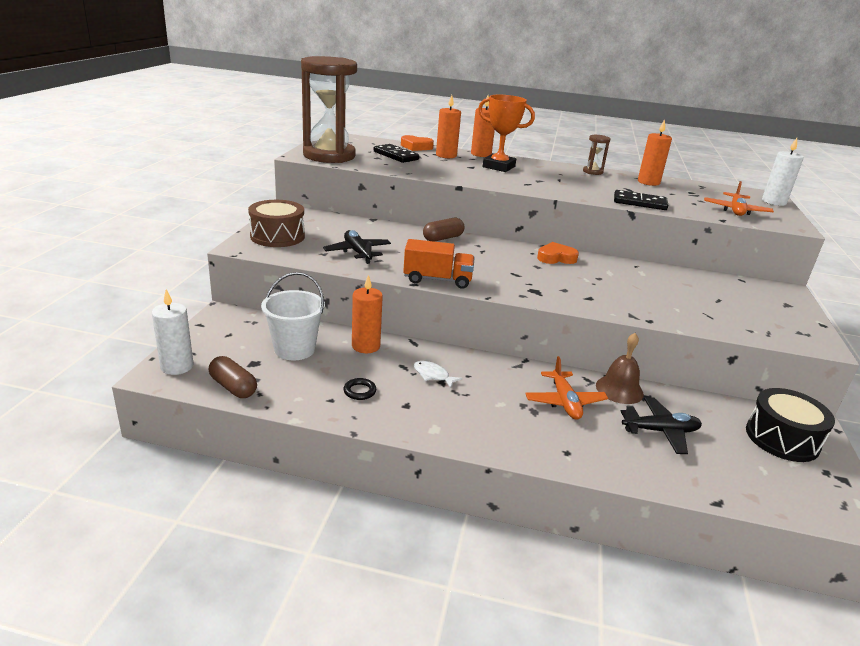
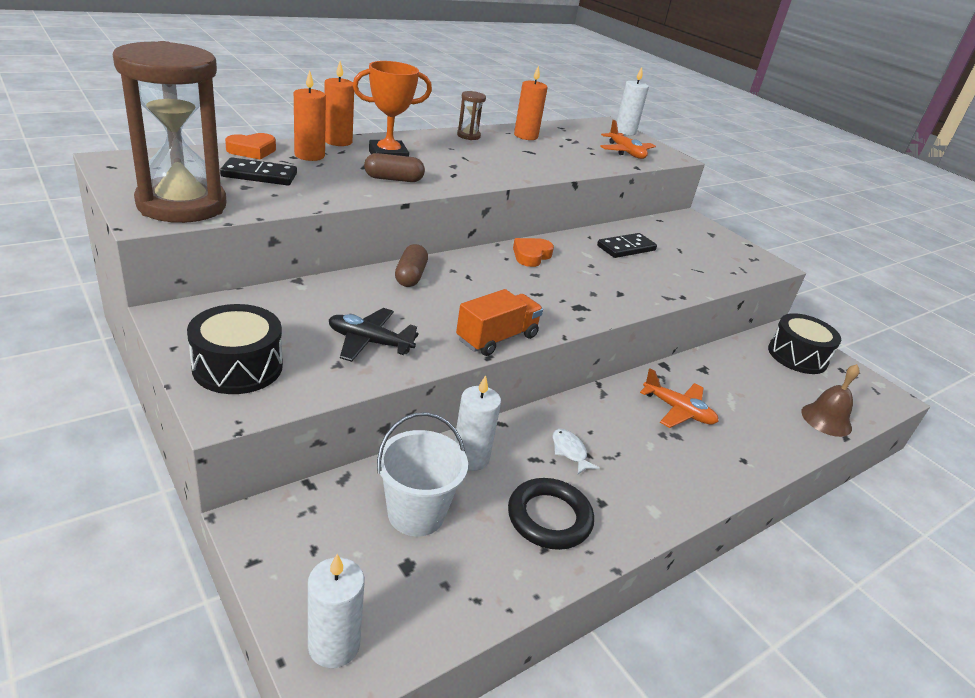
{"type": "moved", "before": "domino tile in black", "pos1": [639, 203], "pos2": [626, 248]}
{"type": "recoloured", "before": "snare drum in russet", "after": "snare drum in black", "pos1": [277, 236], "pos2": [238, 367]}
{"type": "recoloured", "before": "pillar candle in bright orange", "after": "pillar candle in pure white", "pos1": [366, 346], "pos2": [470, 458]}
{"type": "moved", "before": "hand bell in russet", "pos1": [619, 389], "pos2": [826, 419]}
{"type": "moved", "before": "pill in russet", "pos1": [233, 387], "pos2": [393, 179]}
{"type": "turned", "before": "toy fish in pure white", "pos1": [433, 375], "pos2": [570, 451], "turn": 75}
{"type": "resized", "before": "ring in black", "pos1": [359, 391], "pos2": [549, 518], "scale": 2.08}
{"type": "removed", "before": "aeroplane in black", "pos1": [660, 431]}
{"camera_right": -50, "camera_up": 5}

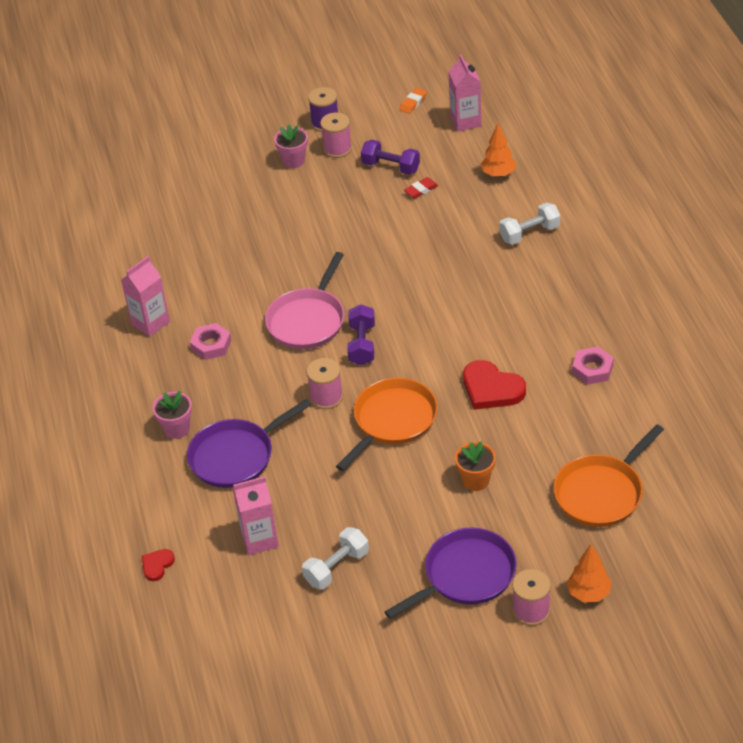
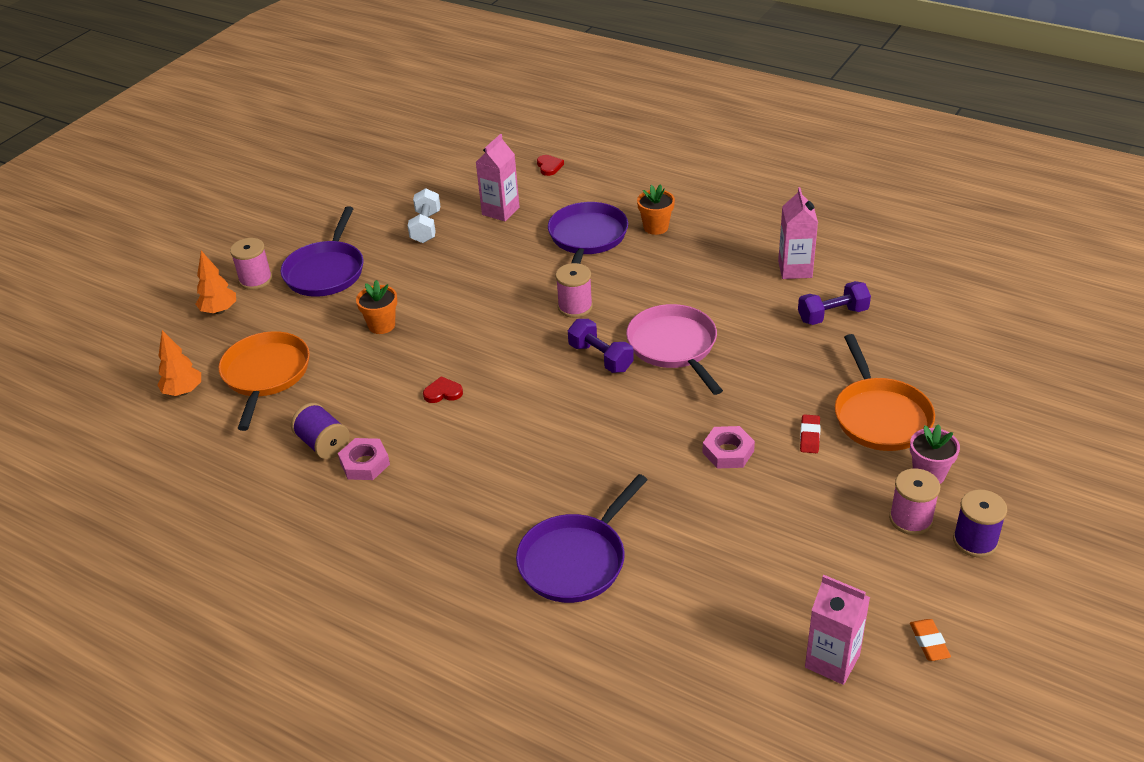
{"type": "moved", "before": "toy tree in bright orange", "pos1": [498, 174], "pos2": [183, 392]}
{"type": "moved", "before": "free weight in purple", "pos1": [391, 167], "pos2": [832, 315]}
{"type": "moved", "before": "pencil eraser in scarlet", "pos1": [421, 190], "pos2": [809, 436]}
{"type": "replaced", "before": "free weight in pure white", "after": "skillet in purple", "pos1": [529, 233], "pos2": [575, 560]}
{"type": "moved", "before": "hex nut in rose-pink", "pos1": [211, 345], "pos2": [728, 452]}
{"type": "resized", "before": "heart in scarlet", "pos1": [491, 389], "pos2": [443, 392], "scale": 0.52}
{"type": "moved", "before": "skillet in bright orange", "pos1": [392, 420], "pos2": [880, 416]}
{"type": "recoloured", "before": "potted plant in rose-pink", "after": "potted plant in bright orange", "pos1": [177, 429], "pos2": [656, 227]}
{"type": "added", "after": "spool in purple", "pos2": [323, 444]}
{"camera_right": 135, "camera_up": -5}

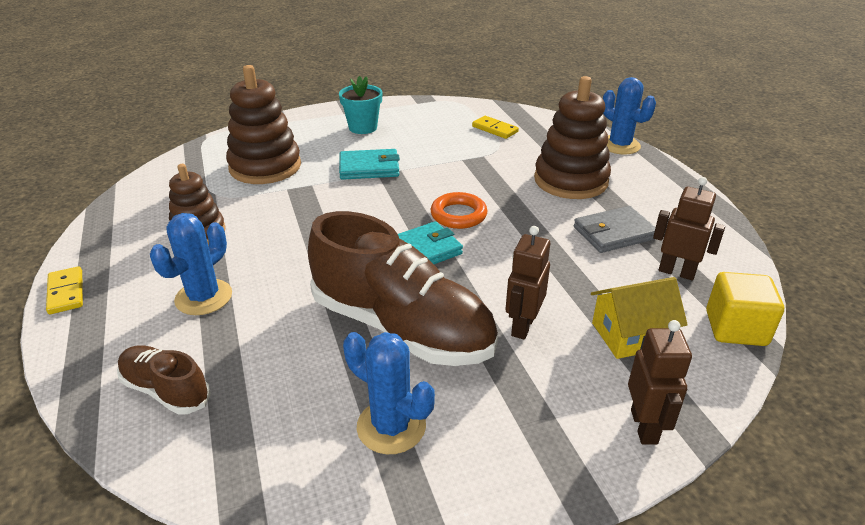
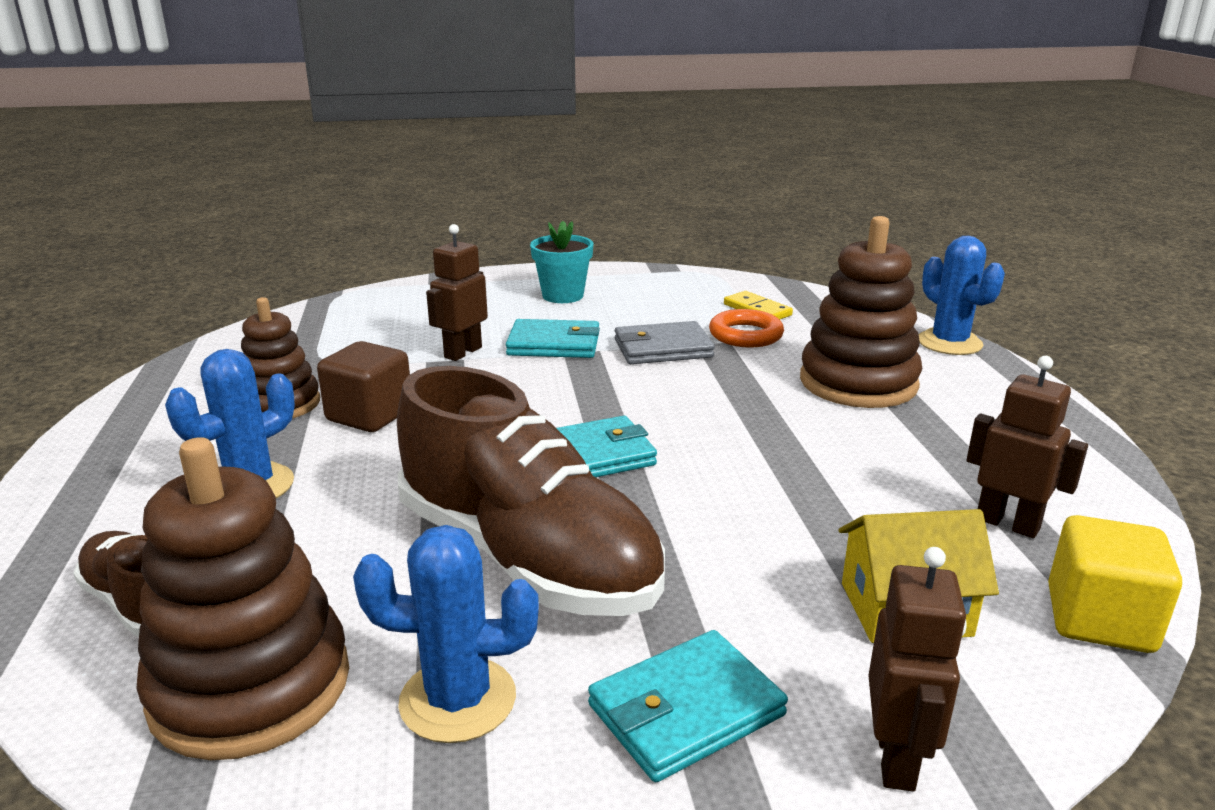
{"type": "moved", "before": "stacking toy in russet", "pos1": [265, 167], "pos2": [251, 686]}
{"type": "moved", "before": "ring in bright orange", "pos1": [458, 215], "pos2": [745, 335]}
{"type": "moved", "before": "billfold in grey", "pos1": [614, 233], "pos2": [662, 348]}
{"type": "moved", "before": "robot in russet", "pos1": [522, 326], "pos2": [462, 352]}
{"type": "removed", "before": "domino tile in yellow", "pos1": [66, 292]}
{"type": "turned", "before": "cactus in blue", "pos1": [391, 426], "pos2": [458, 700], "turn": -45}
{"type": "added", "after": "cube in russet", "pos2": [370, 415]}
{"type": "added", "after": "billfold in turquoise", "pos2": [685, 710]}
{"camera_right": 10, "camera_up": -10}

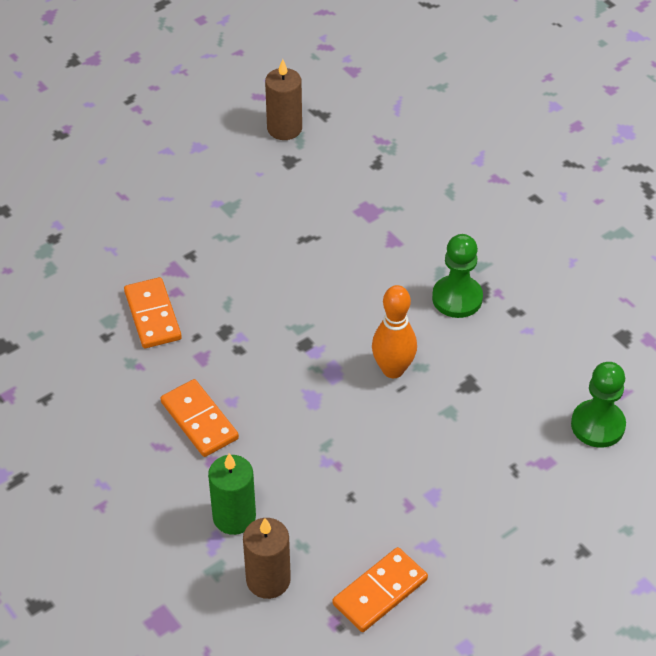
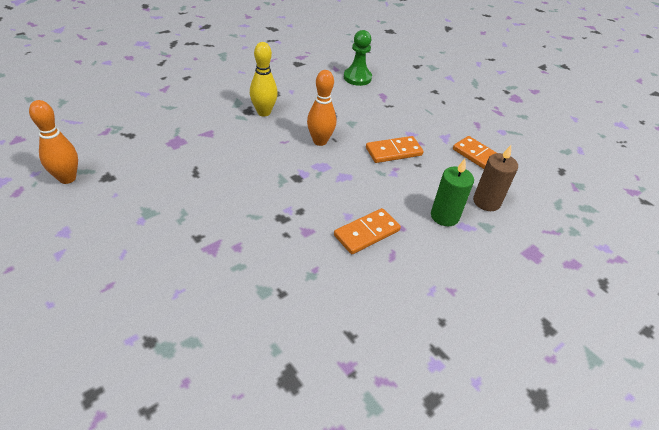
{"type": "replaced", "before": "pillar candle in russet", "after": "bowling pin in bright orange", "pos1": [284, 128], "pos2": [67, 178]}
{"type": "replaced", "before": "chess pawn in leaf-green", "after": "bowling pin in yellow", "pos1": [457, 298], "pos2": [264, 112]}
{"type": "moved", "before": "domino tile in bright orange", "pos1": [152, 315], "pos2": [394, 152]}
{"camera_right": -95, "camera_up": -5}

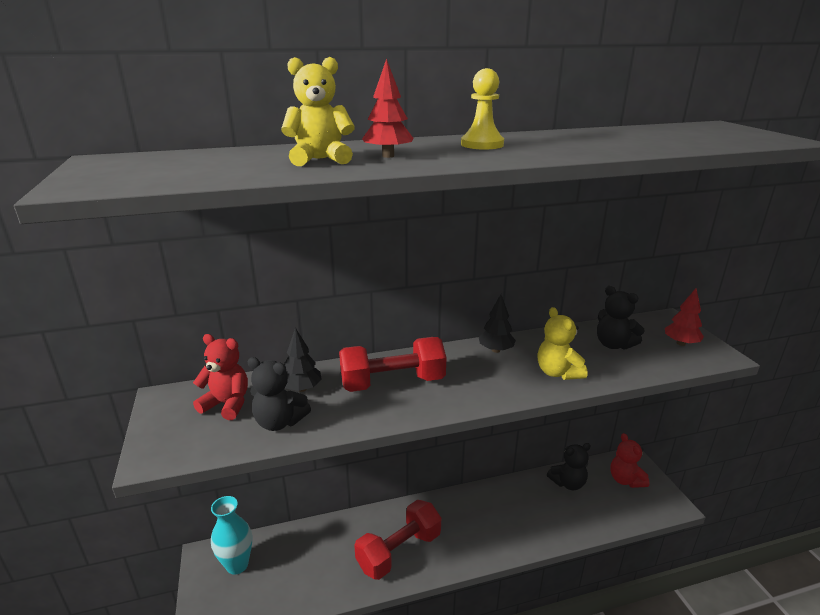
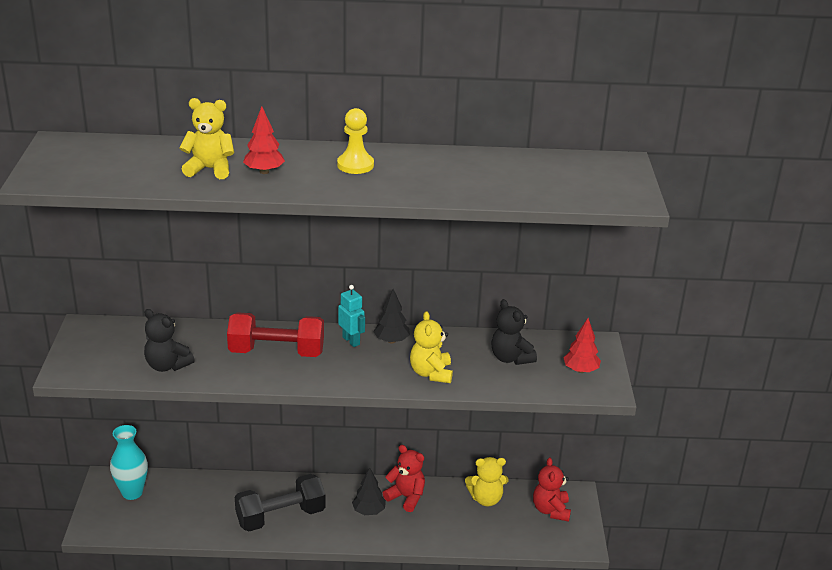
{"type": "moved", "before": "toy tree in black", "pos1": [302, 388], "pos2": [368, 511]}
{"type": "moved", "before": "teddy bear in scarlet", "pos1": [227, 404], "pos2": [406, 497]}
{"type": "recoloured", "before": "teddy bear in black", "after": "teddy bear in yellow", "pos1": [568, 483], "pos2": [486, 499]}
{"type": "recoloured", "before": "free weight in scarlet", "after": "free weight in black", "pos1": [399, 551], "pos2": [280, 516]}
{"type": "added", "after": "robot in turquoise", "pos2": [351, 341]}
{"camera_right": 15, "camera_up": 5}

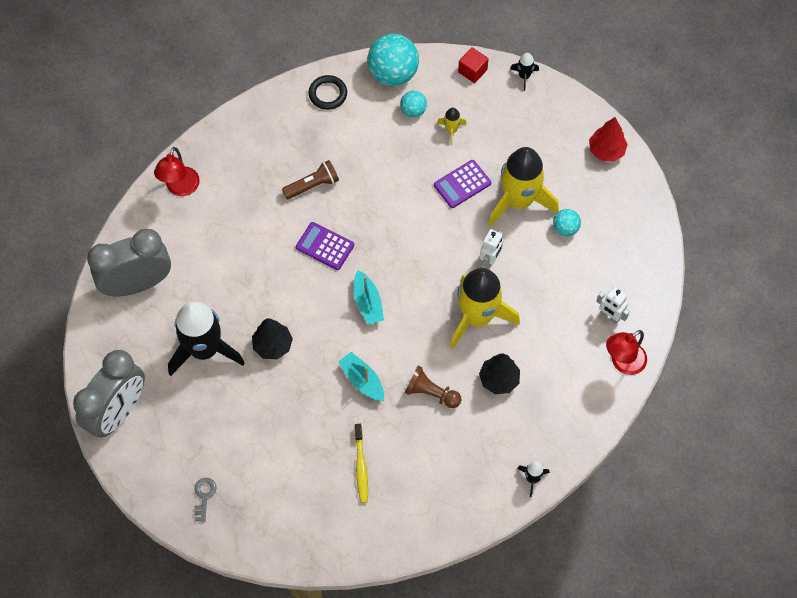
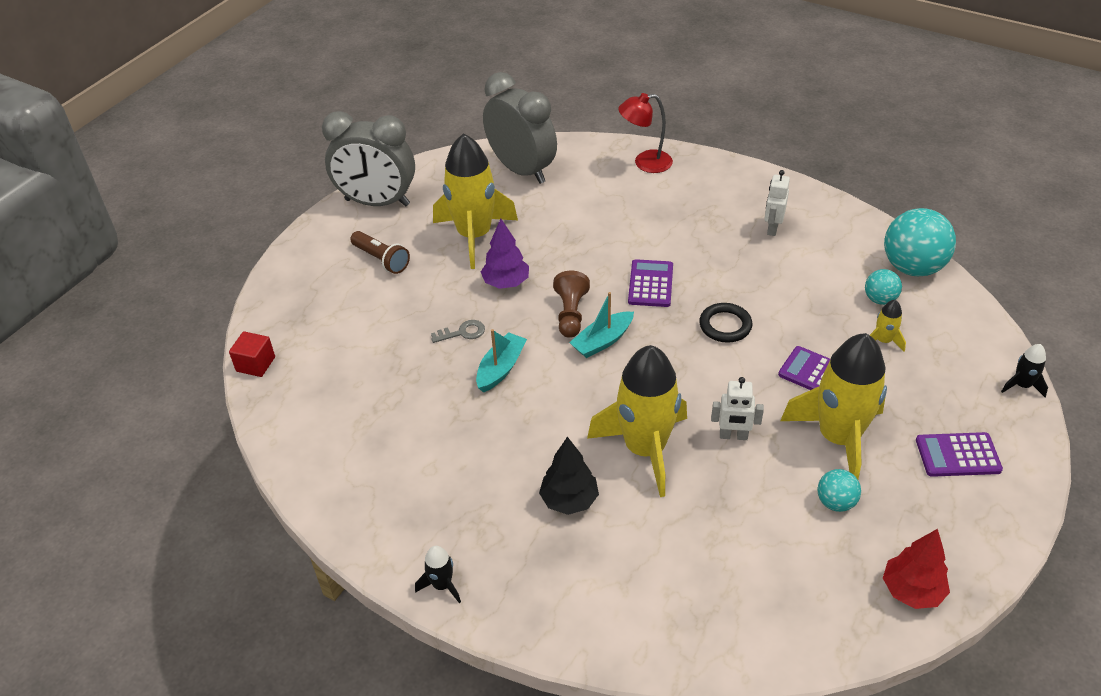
{"type": "moved", "before": "cube in scarlet", "pos1": [472, 71], "pos2": [255, 364]}
{"type": "moved", "before": "ring in black", "pos1": [328, 94], "pos2": [725, 325]}
{"type": "moved", "before": "toy tree in scarlet", "pos1": [606, 150], "pos2": [912, 591]}
{"type": "moved", "before": "pocket torch in russet", "pos1": [312, 185], "pos2": [381, 259]}
{"type": "moved", "before": "robot in pure white", "pos1": [610, 316], "pos2": [772, 228]}
{"type": "recoloured", "before": "rocket in black", "after": "rocket in yellow", "pos1": [204, 349], "pos2": [474, 236]}
{"type": "recoloured", "before": "toy tree in black", "after": "toy tree in purple", "pos1": [272, 345], "pos2": [506, 283]}
{"type": "removed", "before": "reading lamp in scarlet", "pos1": [622, 363]}
{"type": "moved", "before": "chess pawn in russet", "pos1": [431, 393], "pos2": [570, 314]}
{"type": "removed", "before": "dental brush in yellow", "pos1": [361, 467]}
{"type": "moved", "before": "key in grey", "pos1": [204, 496], "pos2": [462, 332]}
{"type": "added", "after": "pocket calculator in purple", "pos2": [958, 455]}
{"camera_right": 70, "camera_up": -20}

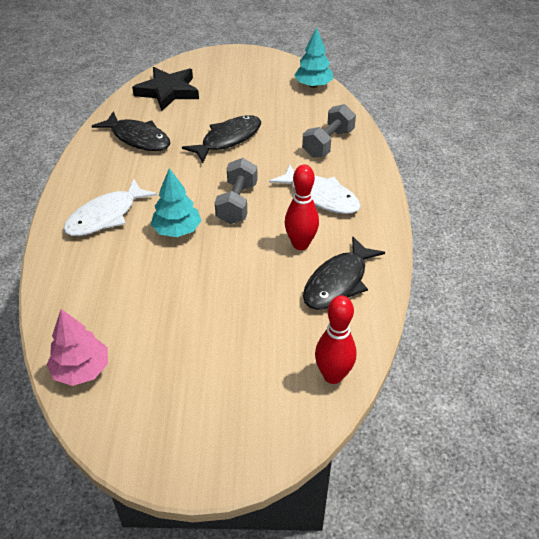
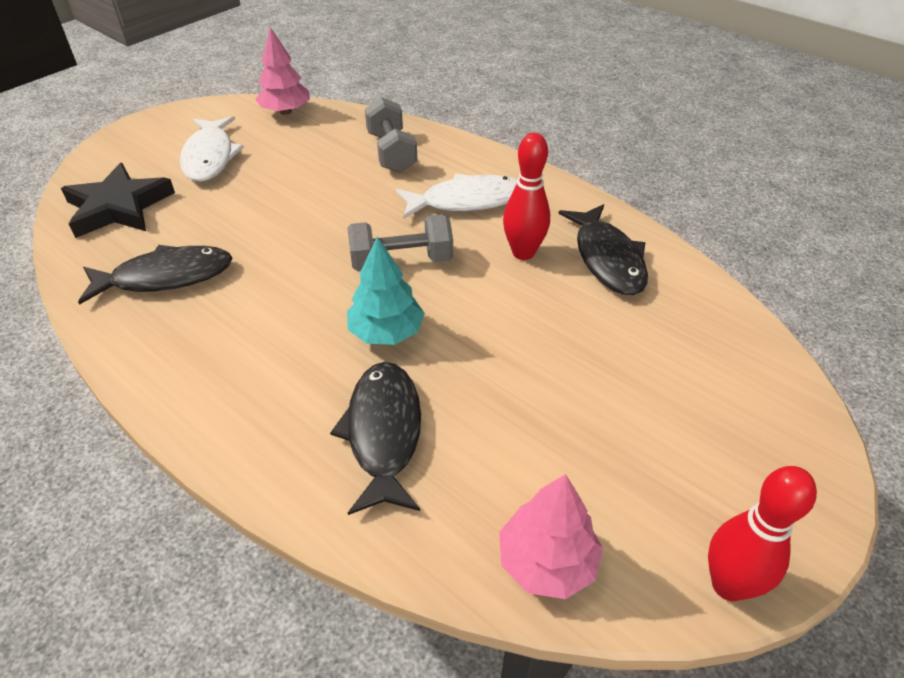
{"type": "recoloured", "before": "toy tree in turquoise", "after": "toy tree in rose-pink", "pos1": [313, 85], "pos2": [286, 111]}
{"type": "moved", "before": "toy fish in black", "pos1": [228, 139], "pos2": [383, 433]}
{"type": "turned", "before": "free weight in grey", "pos1": [237, 203], "pos2": [401, 261], "turn": -60}
{"type": "moved", "before": "toy fish in pure white", "pos1": [106, 216], "pos2": [210, 157]}
{"type": "moved", "before": "bowling pin in scarlet", "pos1": [333, 376], "pos2": [728, 585]}
{"camera_right": -50, "camera_up": 0}

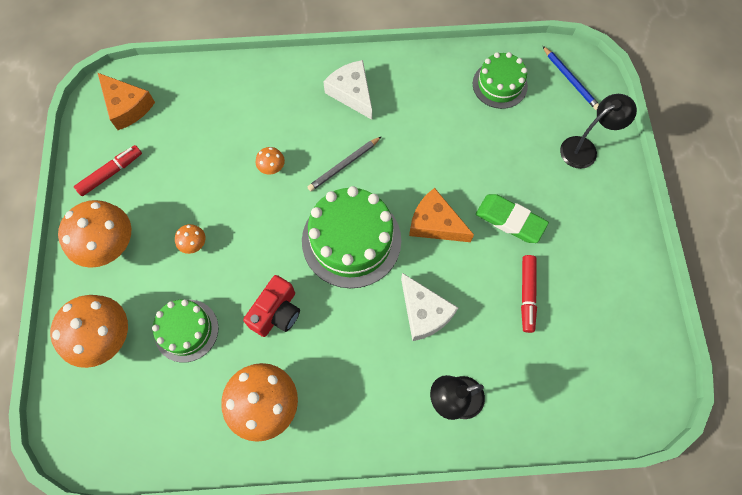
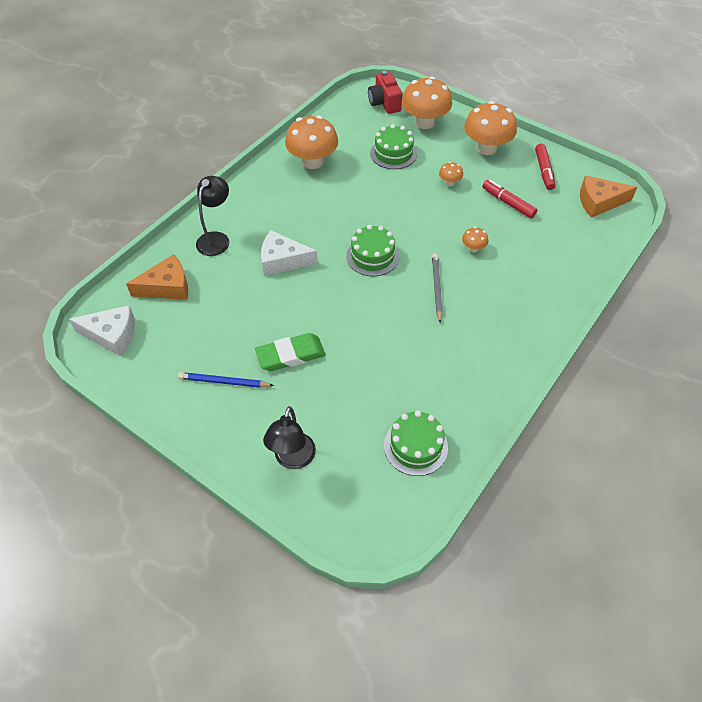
{"type": "moved", "before": "lead pencil in blue", "pos1": [570, 80], "pos2": [224, 382]}
{"type": "moved", "before": "cheese in pure white", "pos1": [352, 93], "pos2": [112, 335]}
{"type": "resized", "before": "gateau in leaf-green", "pos1": [351, 240], "pos2": [372, 256], "scale": 0.61}
{"type": "moved", "before": "cheese in bright orange", "pos1": [435, 223], "pos2": [167, 286]}
{"type": "moved", "before": "marker pen in scarlet", "pos1": [527, 295], "pos2": [508, 203]}
{"type": "moved", "before": "camera in scarlet", "pos1": [276, 312], "pos2": [384, 103]}
{"camera_right": 130, "camera_up": -15}

